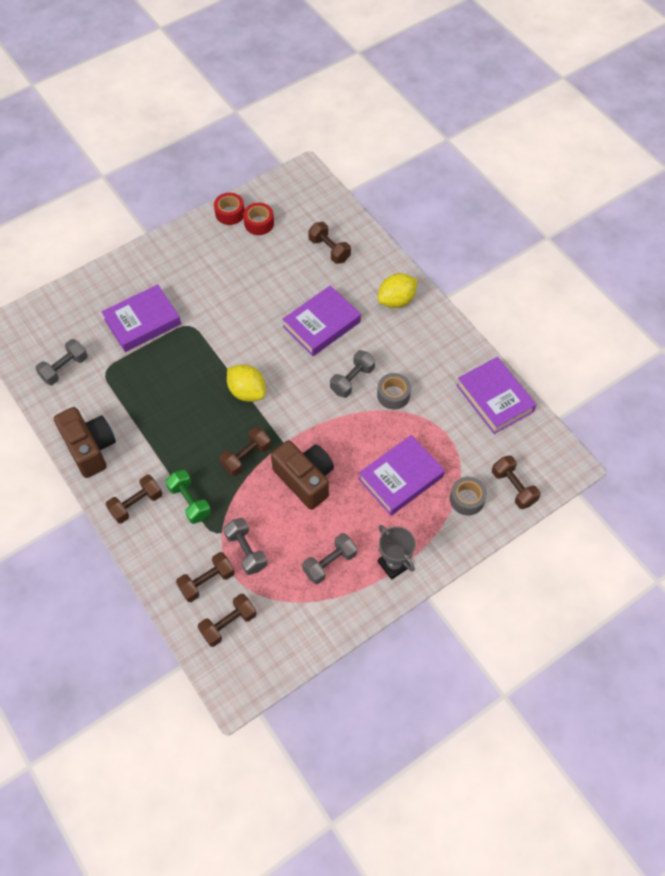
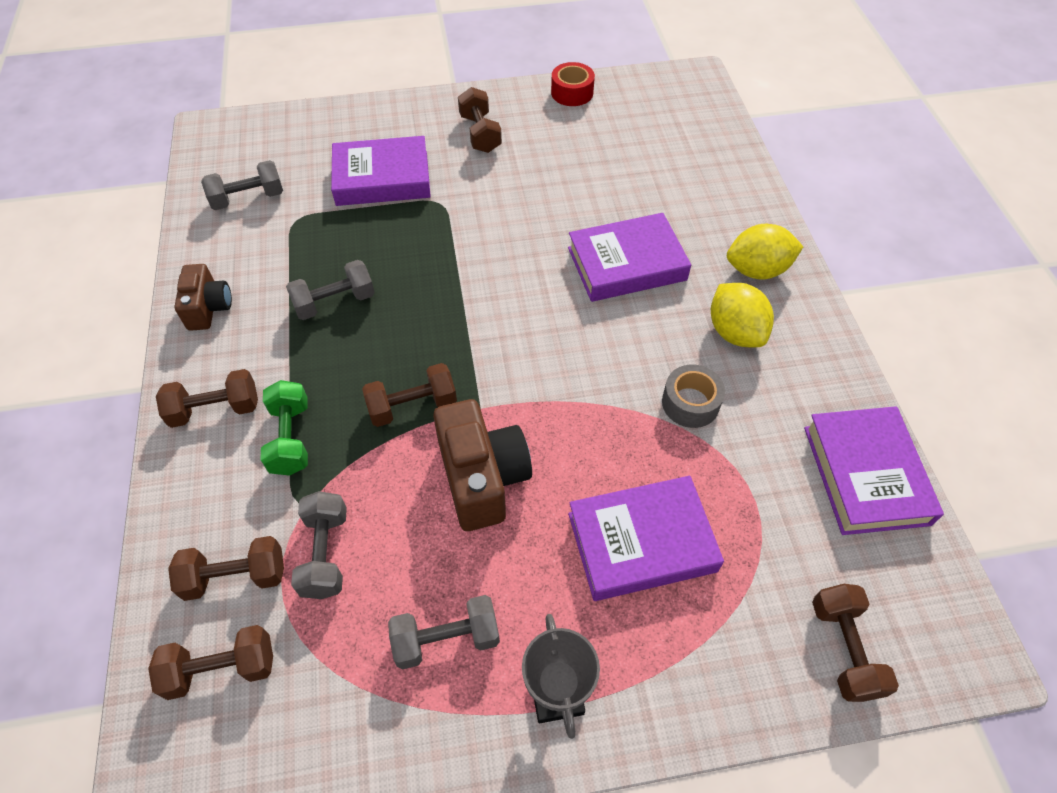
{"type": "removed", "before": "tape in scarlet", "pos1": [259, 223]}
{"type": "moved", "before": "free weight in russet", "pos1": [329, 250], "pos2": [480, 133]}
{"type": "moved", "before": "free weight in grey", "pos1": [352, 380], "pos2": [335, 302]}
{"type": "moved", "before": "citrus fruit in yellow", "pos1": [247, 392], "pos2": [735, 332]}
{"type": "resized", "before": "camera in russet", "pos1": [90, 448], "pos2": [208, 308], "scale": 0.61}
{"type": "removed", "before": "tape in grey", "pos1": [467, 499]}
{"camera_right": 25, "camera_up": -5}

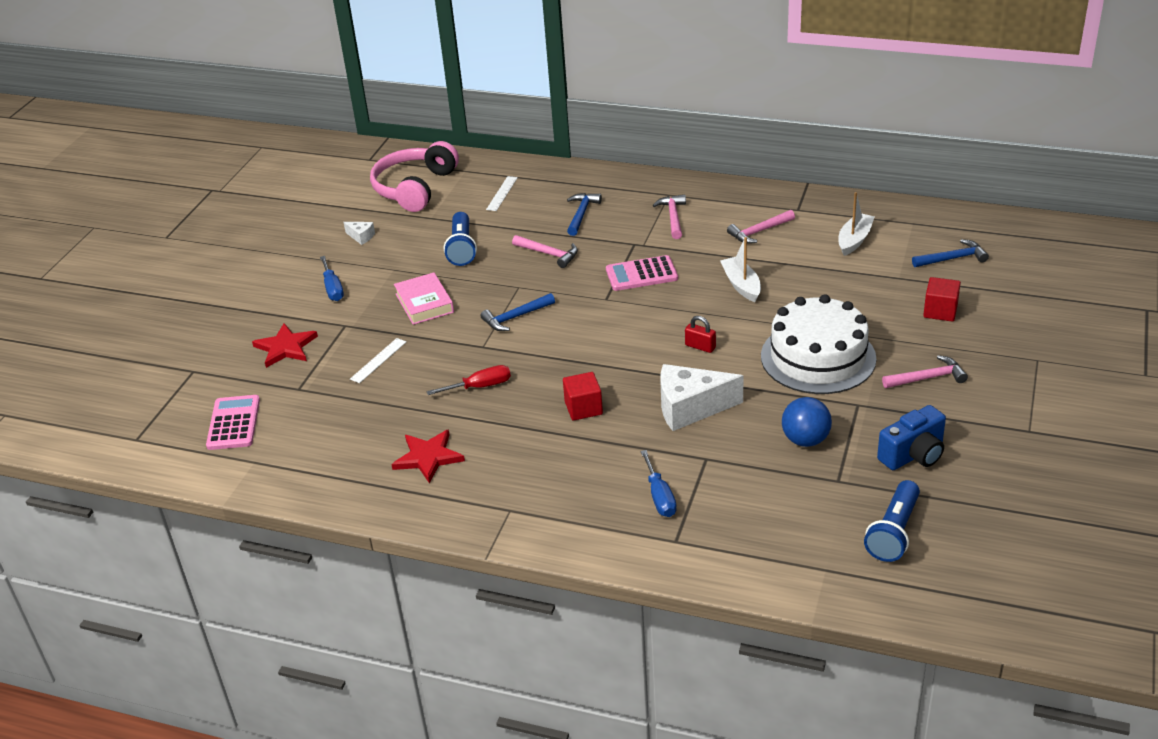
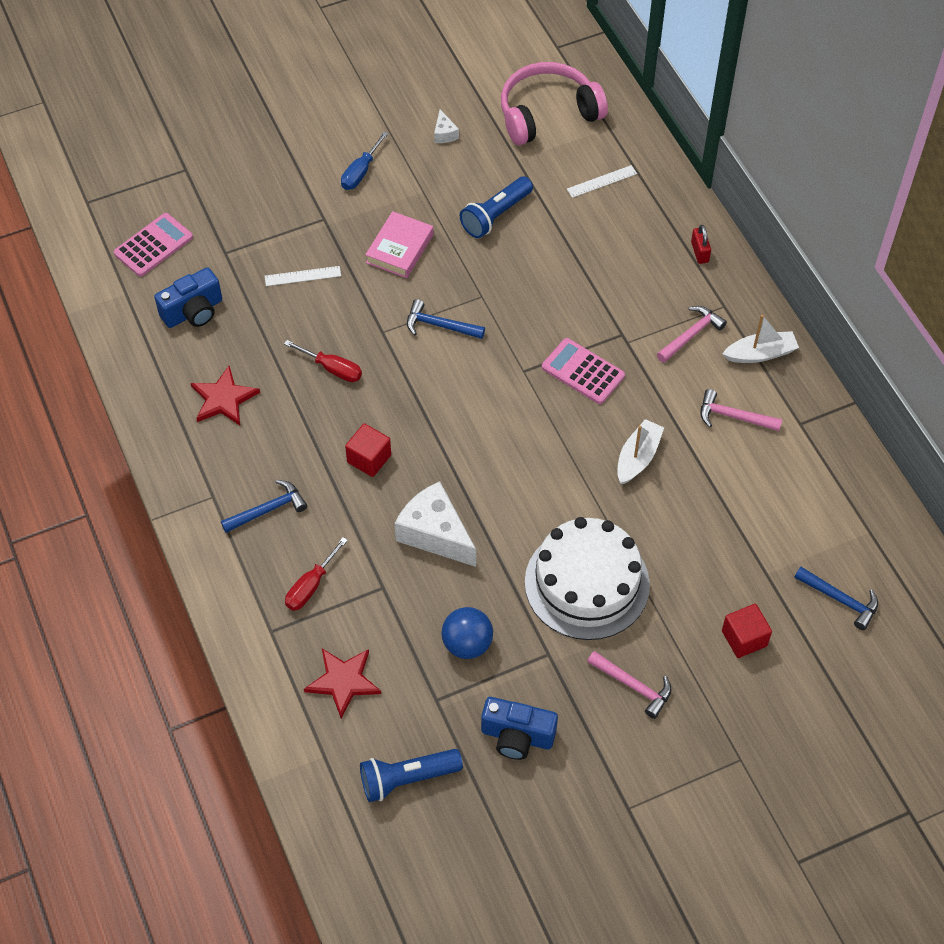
{"type": "moved", "before": "sailboat in pure white", "pos1": [854, 240], "pos2": [760, 354]}
{"type": "moved", "before": "carpenter's hammer in blue", "pos1": [581, 214], "pos2": [268, 509]}
{"type": "removed", "before": "carpenter's hammer in rose-pink", "pos1": [549, 254]}
{"type": "moved", "before": "lock in scarlet", "pos1": [700, 346], "pos2": [699, 252]}
{"type": "moved", "before": "star in scarlet", "pos1": [286, 347], "pos2": [343, 681]}
{"type": "recoloured", "before": "flat screwdriver in blue", "after": "flat screwdriver in scarlet", "pos1": [659, 497], "pos2": [311, 586]}
{"type": "added", "after": "camera in blue", "pos2": [193, 311]}
{"camera_right": 45, "camera_up": 20}

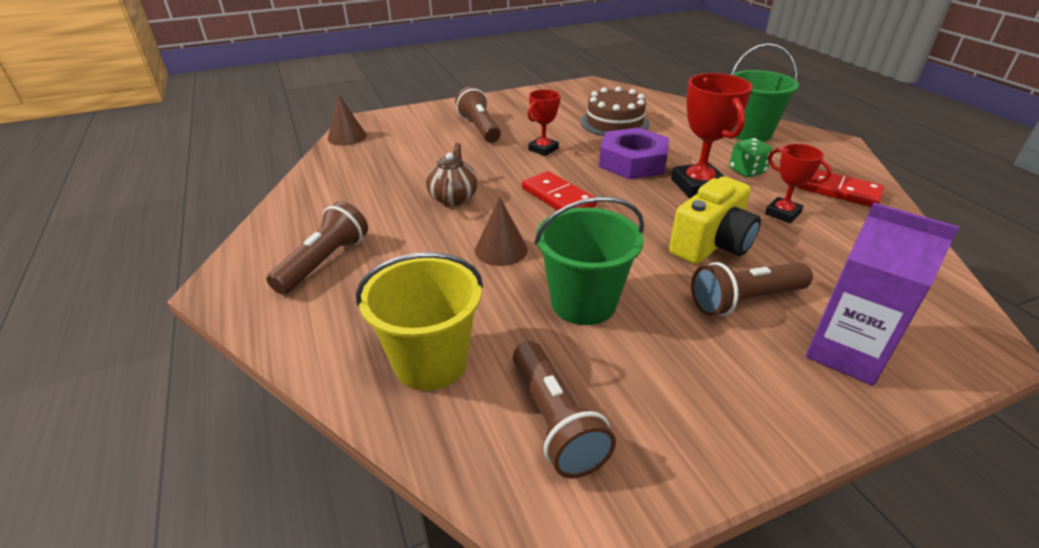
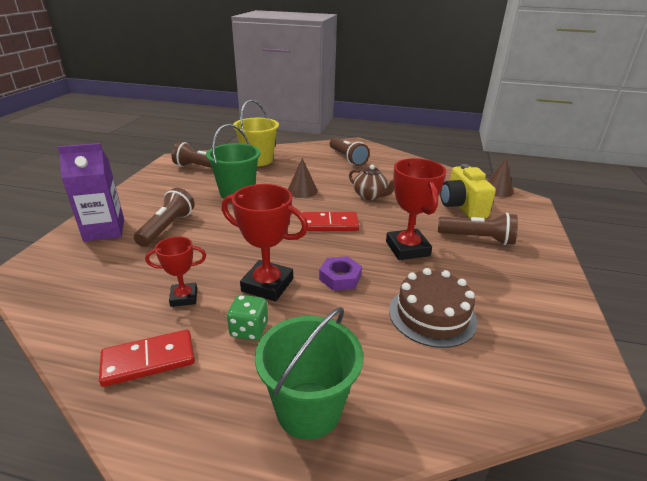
{"type": "resized", "before": "award cup in scarlet", "pos1": [543, 149], "pos2": [407, 249], "scale": 1.66}
{"type": "resized", "before": "hex nut in purple", "pos1": [632, 162], "pos2": [340, 277], "scale": 0.59}
{"type": "moved", "before": "camera in yellow", "pos1": [711, 245], "pos2": [462, 207]}
{"camera_right": 125, "camera_up": -5}

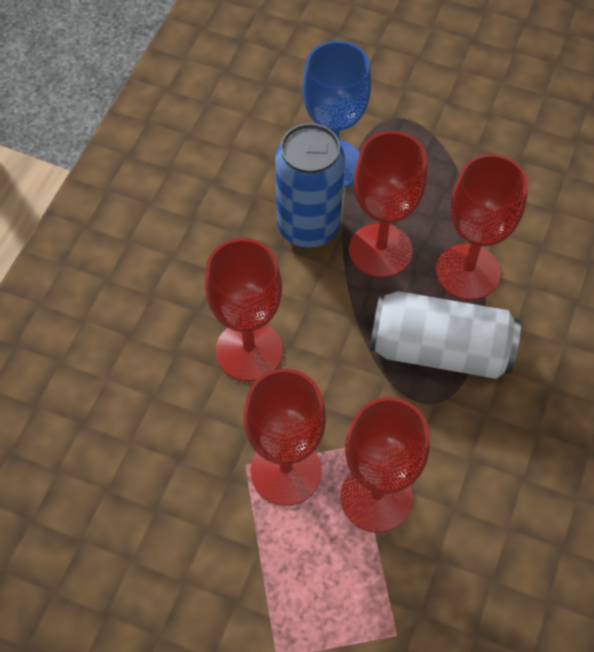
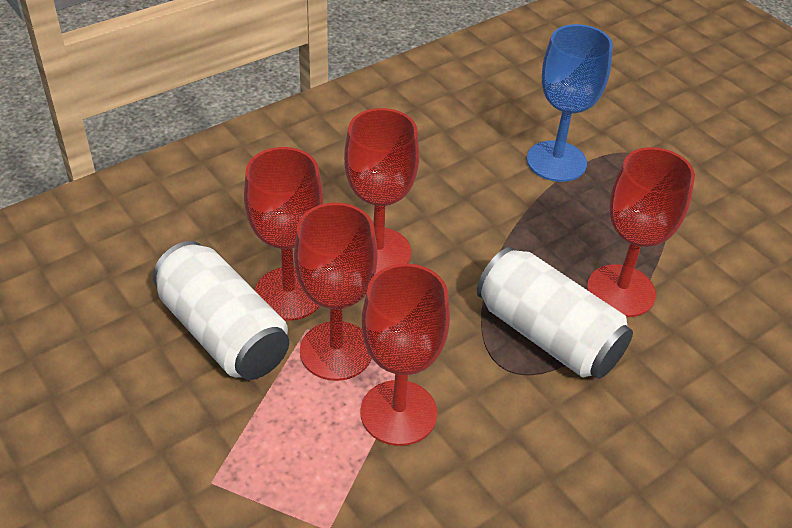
{"type": "removed", "before": "can in blue", "pos1": [308, 227]}
{"type": "moved", "before": "goblet in scarlet", "pos1": [380, 250], "pos2": [289, 294]}
{"type": "added", "after": "can in pure white", "pos2": [223, 332]}
{"camera_right": 30, "camera_up": -15}

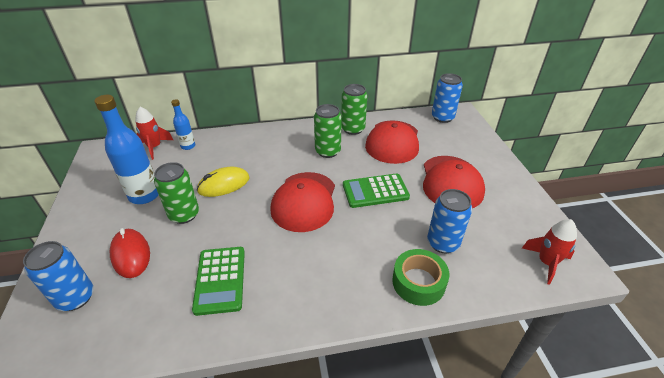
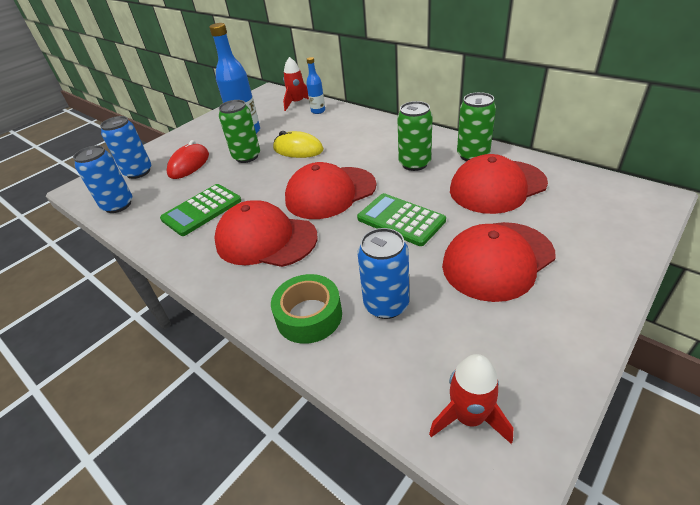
{"type": "moved", "before": "can in blue", "pos1": [442, 117], "pos2": [118, 205]}
{"type": "added", "after": "peaked cap in scarlet", "pos2": [265, 239]}
{"camera_right": 55, "camera_up": 0}

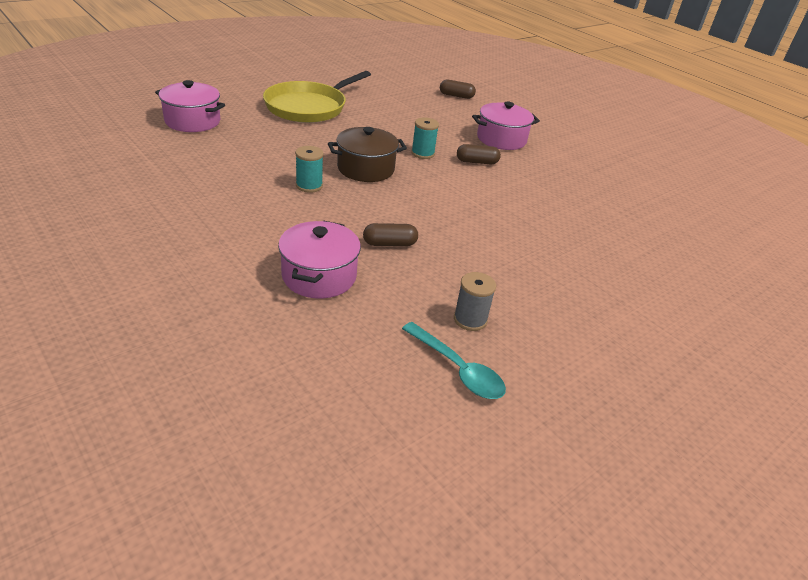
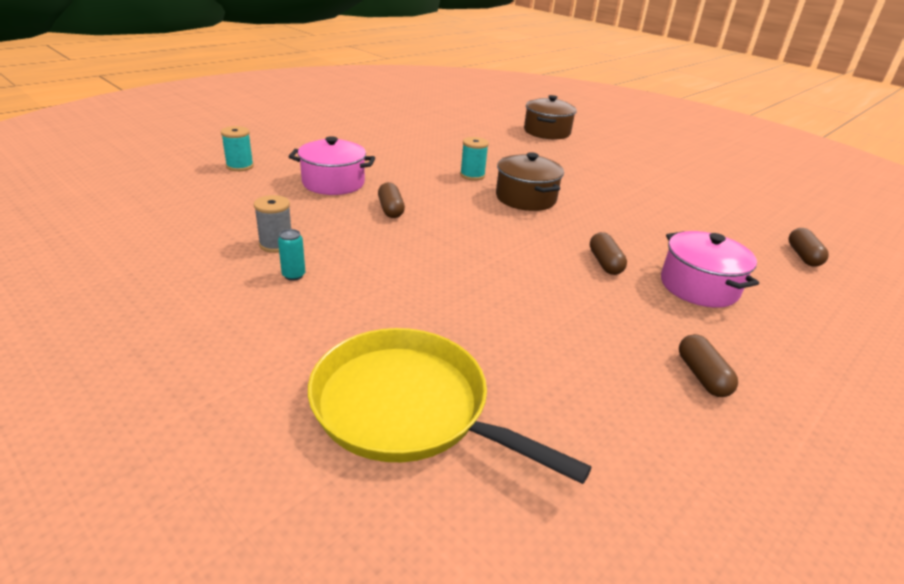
{"type": "moved", "before": "skillet in yellow", "pos1": [308, 107], "pos2": [407, 407]}
{"type": "recoloured", "before": "cooking pot in rose-pink", "after": "cooking pot in russet", "pos1": [192, 121], "pos2": [547, 132]}
{"type": "moved", "before": "spool in turquoise", "pos1": [422, 153], "pos2": [240, 166]}
{"type": "removed", "before": "tablespoon in turquoise", "pos1": [457, 369]}
{"type": "added", "after": "can in turquoise", "pos2": [293, 275]}
{"type": "added", "after": "pill in russet", "pos2": [702, 376]}
{"camera_right": 85, "camera_up": -5}

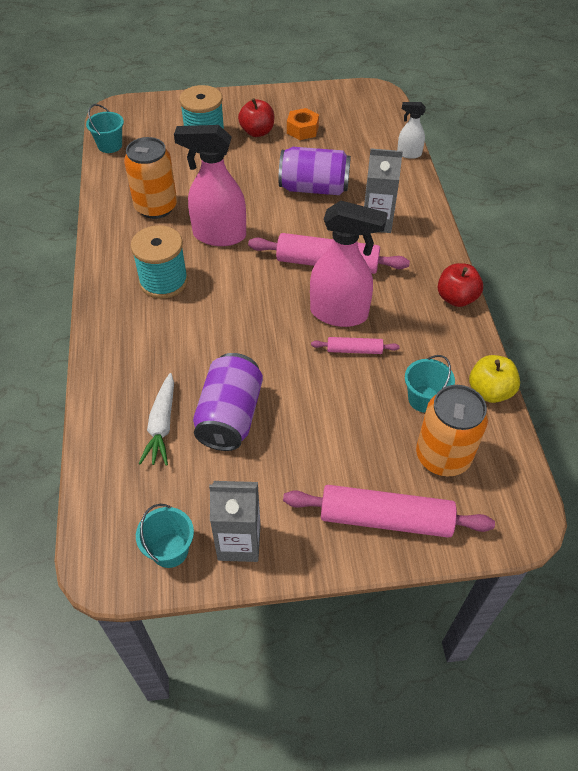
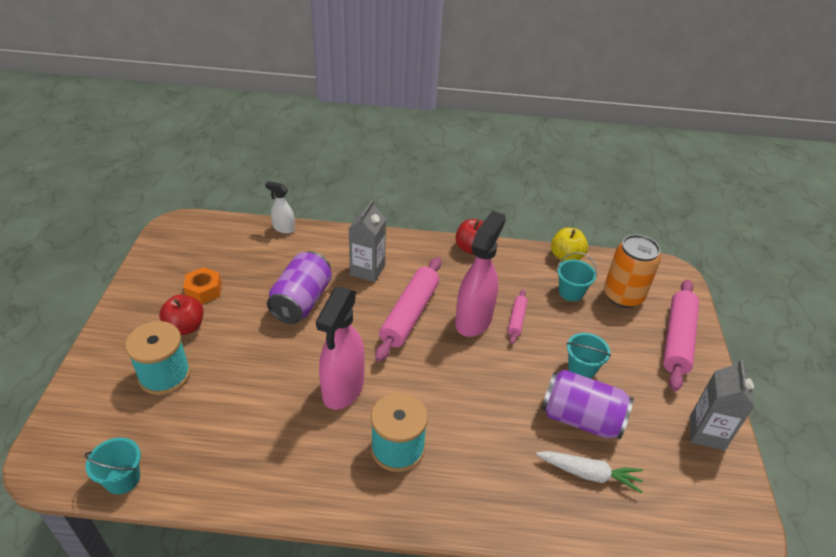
{"type": "turned", "before": "spray cleaner in pure white", "pos1": [408, 154], "pos2": [283, 228], "turn": 90}
{"type": "removed", "before": "can in bright orange", "pos1": [156, 207]}
{"type": "moved", "before": "pail in turquoise", "pos1": [170, 550], "pos2": [581, 368]}
{"camera_right": -80, "camera_up": -10}

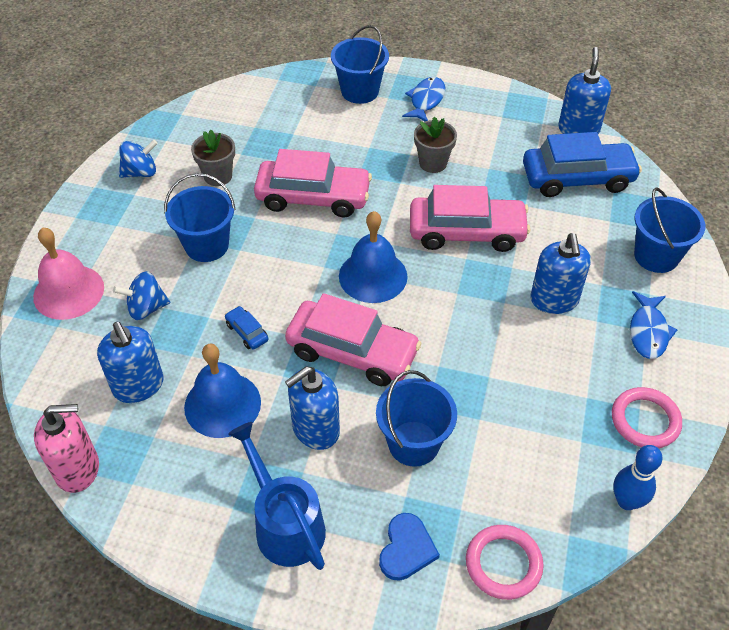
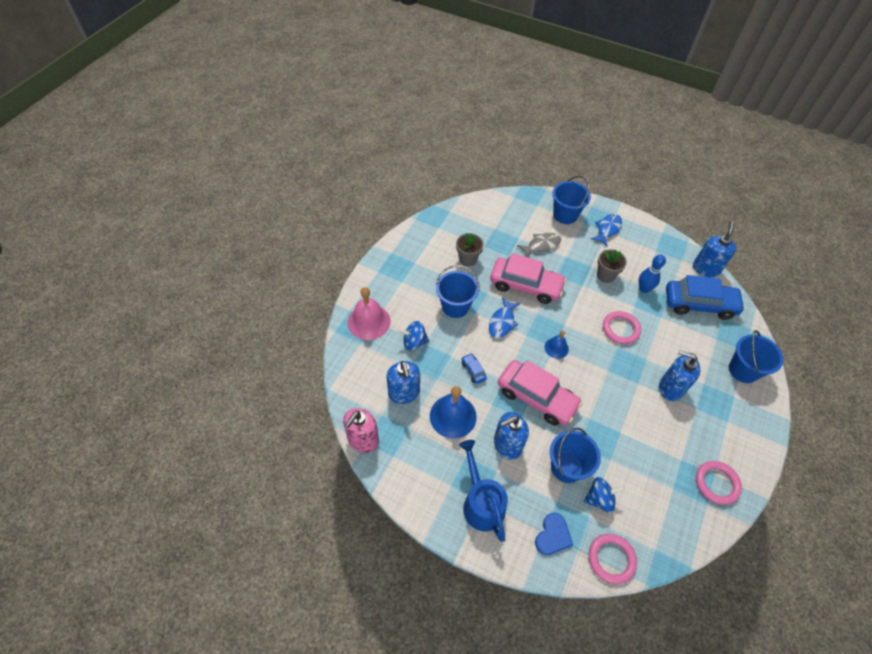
{"type": "moved", "before": "whirligig in blue", "pos1": [141, 172], "pos2": [599, 499]}
{"type": "replaced", "before": "automobile in rose-pink", "after": "ring in rose-pink", "pos1": [466, 232], "pos2": [620, 329]}
{"type": "resized", "before": "hand bell in blue", "pos1": [373, 276], "pos2": [556, 348], "scale": 0.56}
{"type": "turned", "before": "soap dispenser in blue", "pos1": [554, 300], "pos2": [670, 388], "turn": 105}
{"type": "moved", "before": "toy fish in blue", "pos1": [648, 332], "pos2": [502, 322]}
{"type": "turned", "before": "soap dispenser in rose-pink", "pos1": [78, 469], "pos2": [363, 440], "turn": 120}
{"type": "moved", "before": "bowling pin in blue", "pos1": [626, 501], "pos2": [644, 289]}
{"type": "added", "after": "toy fish in grey", "pos2": [541, 245]}
{"camera_right": 10, "camera_up": 5}

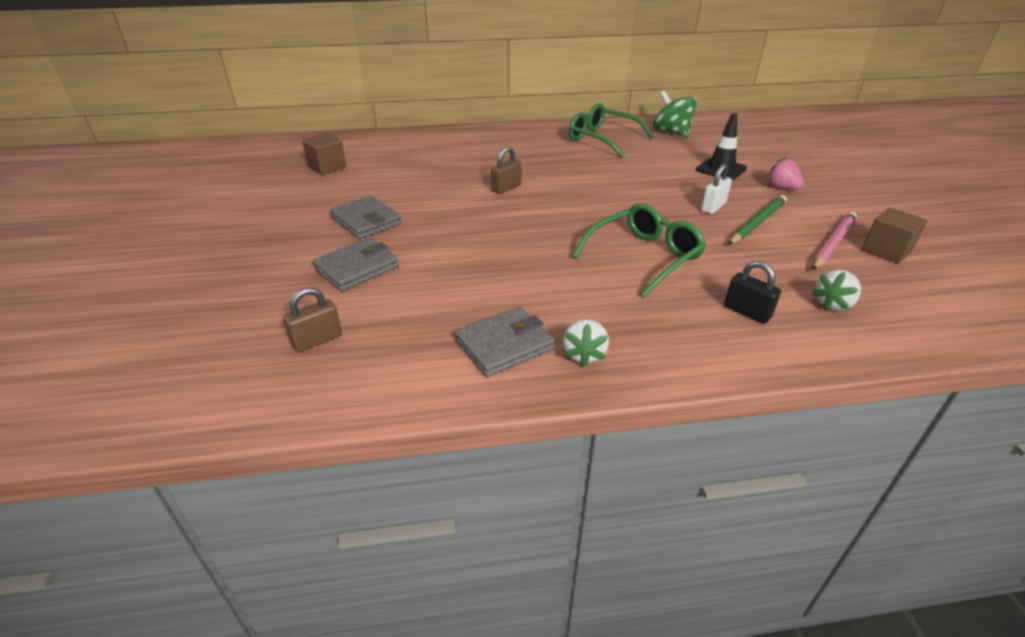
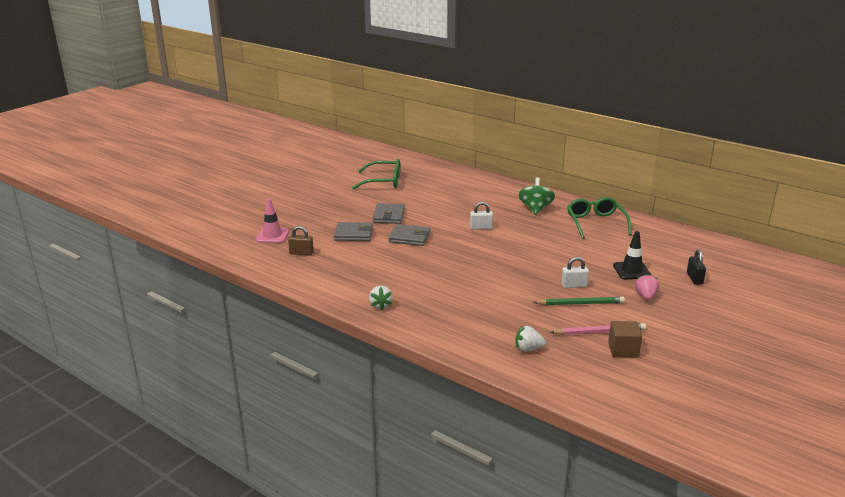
{"type": "moved", "before": "whirligig in leaf-green", "pos1": [671, 132], "pos2": [535, 209]}
{"type": "removed", "before": "cube in russet", "pos1": [327, 167]}
{"type": "recoloured", "before": "lock in russet", "after": "lock in pure white", "pos1": [506, 188], "pos2": [481, 228]}
{"type": "moved", "before": "eyeglasses in leaf-green", "pos1": [643, 257], "pos2": [383, 181]}
{"type": "moved", "before": "lock in black", "pos1": [747, 312], "pos2": [694, 279]}
{"type": "moved", "before": "billfold in grey", "pos1": [504, 345], "pos2": [409, 237]}
{"type": "turned", "before": "strawberry in pure white", "pos1": [584, 354], "pos2": [380, 305], "turn": -60}
{"type": "added", "after": "road cone in rose-pink", "pos2": [272, 236]}
{"camera_right": 45, "camera_up": -10}

